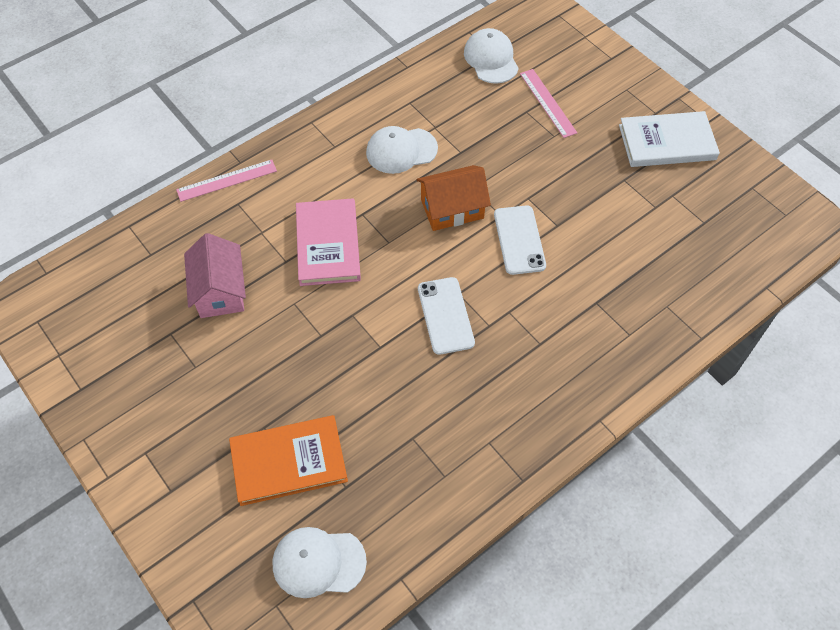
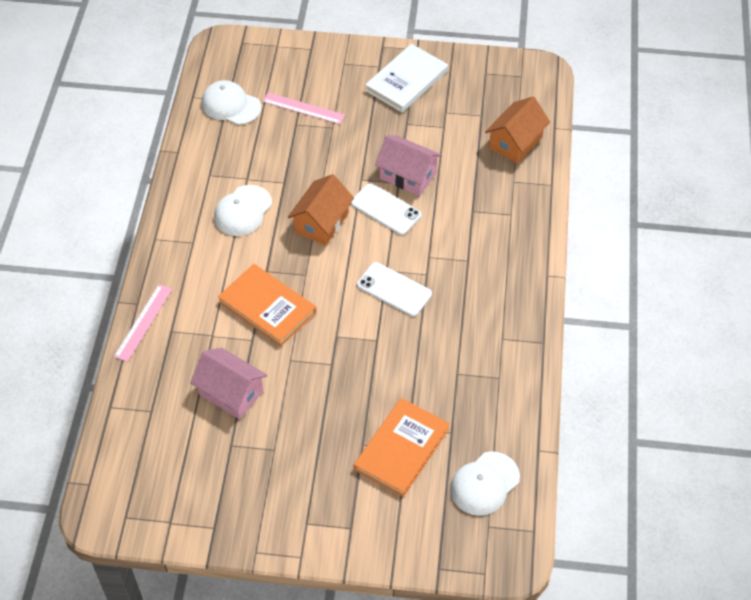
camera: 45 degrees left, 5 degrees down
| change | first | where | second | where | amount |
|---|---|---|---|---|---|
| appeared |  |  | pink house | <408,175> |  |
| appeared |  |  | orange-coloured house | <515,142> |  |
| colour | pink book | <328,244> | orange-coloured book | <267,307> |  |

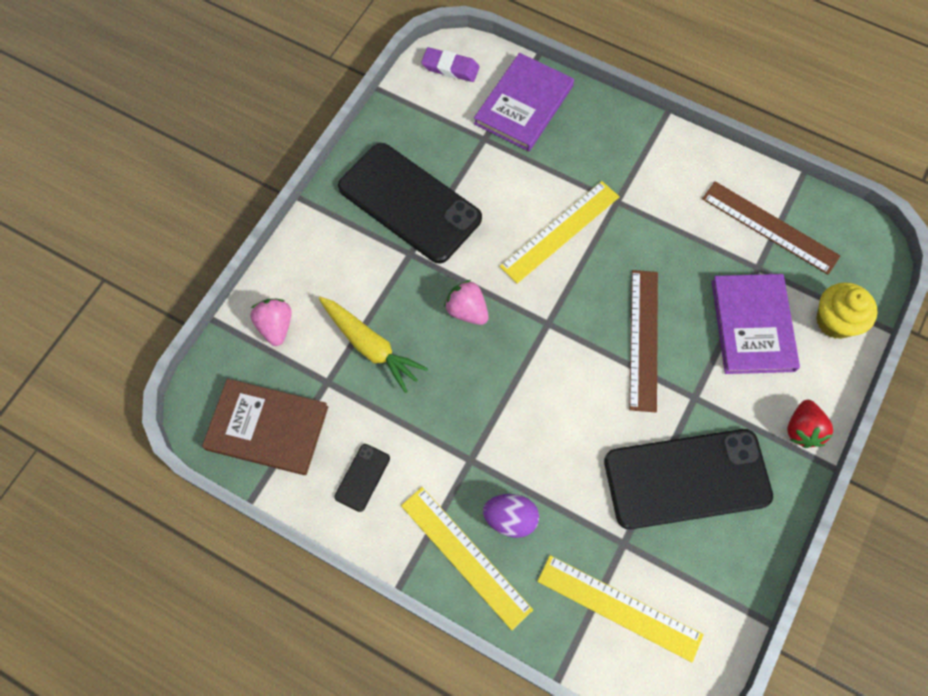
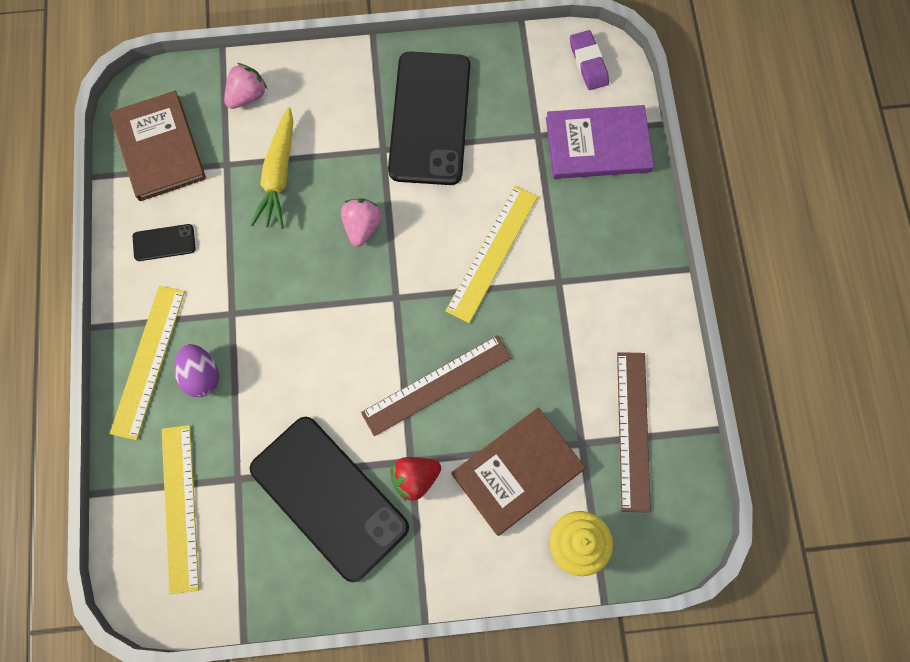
camera: 55 degrees right, 5 degrees up
| change | first | where | second | where | amount |
|---|---|---|---|---|---|
| relocated | crimson toy strawberry | <802,429> |  | <415,478> |  |
| colour | royal purple book | <753,325> | russet book | <518,472> |  |
| spun | bright yellow measuring stick | <560,231> |  | <492,253> | 75 degrees counterclockwise |

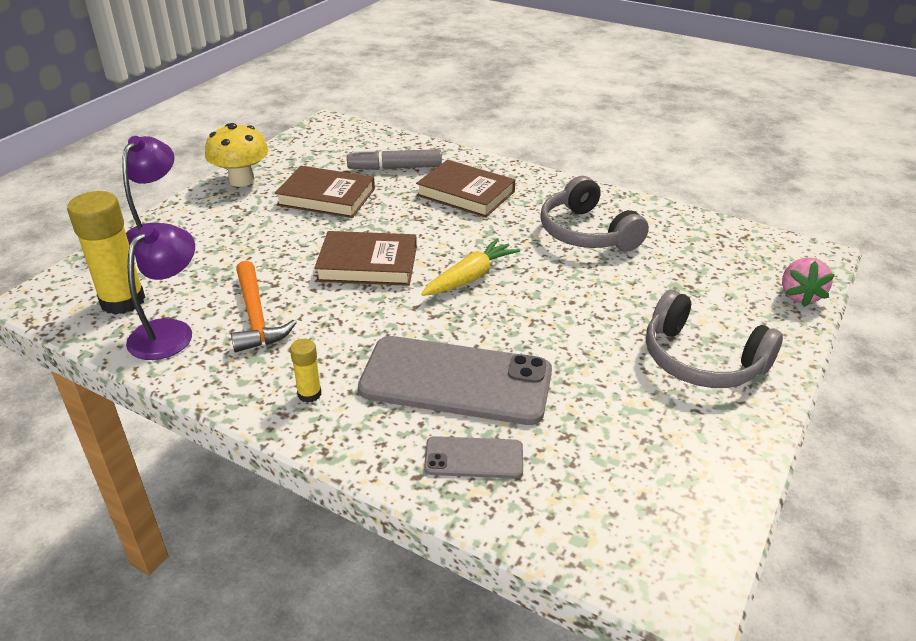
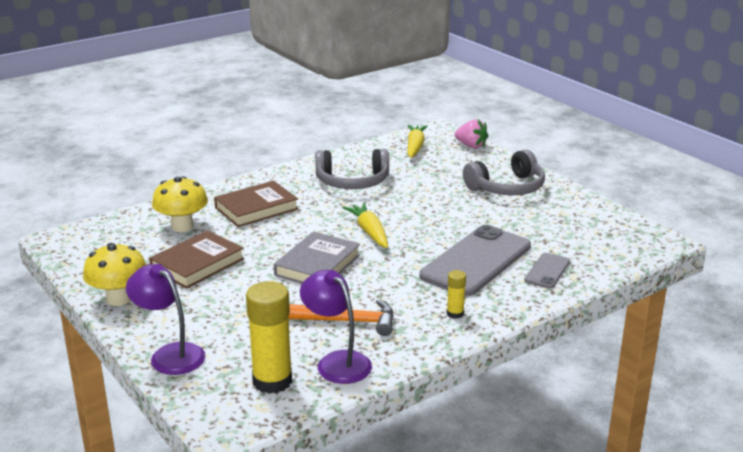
camera: 65 degrees left, 10 degrees down
| change | first | where | second | where | amount |
|---|---|---|---|---|---|
| appeared |  |  | bright yellow toy carrot | <415,147> |  |
| exchanged | ash-grey felt pen | <395,168> | bright yellow toadstool | <182,226> |  |
| colour | russet book | <368,264> | ash-grey book | <317,265> |  |

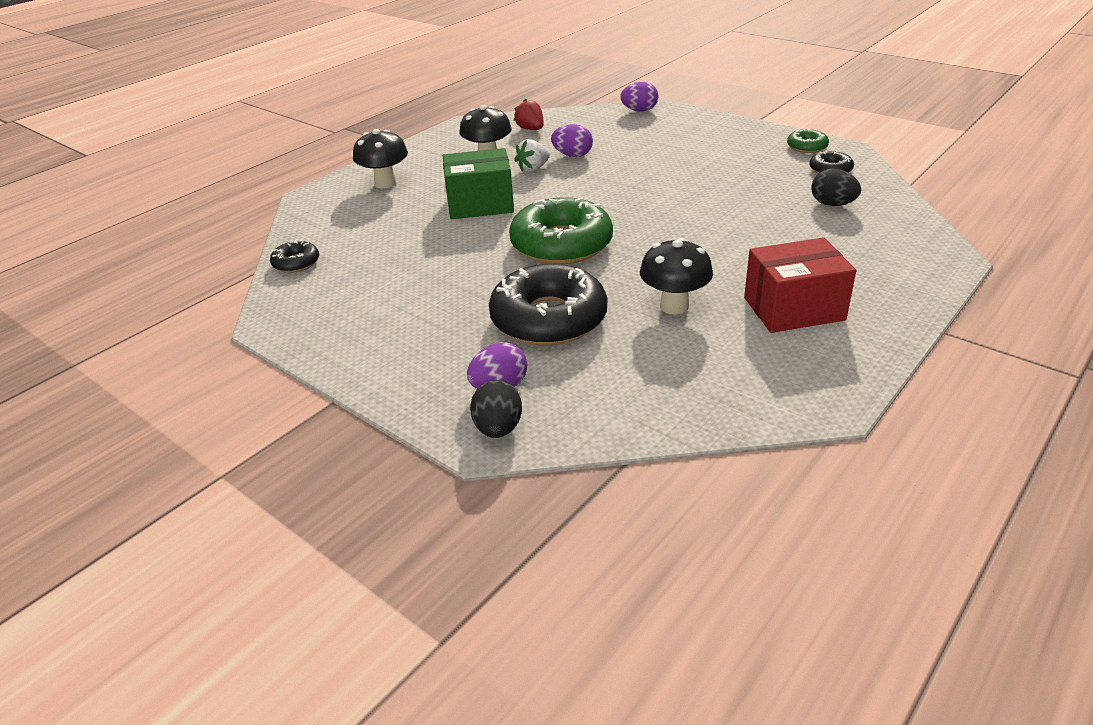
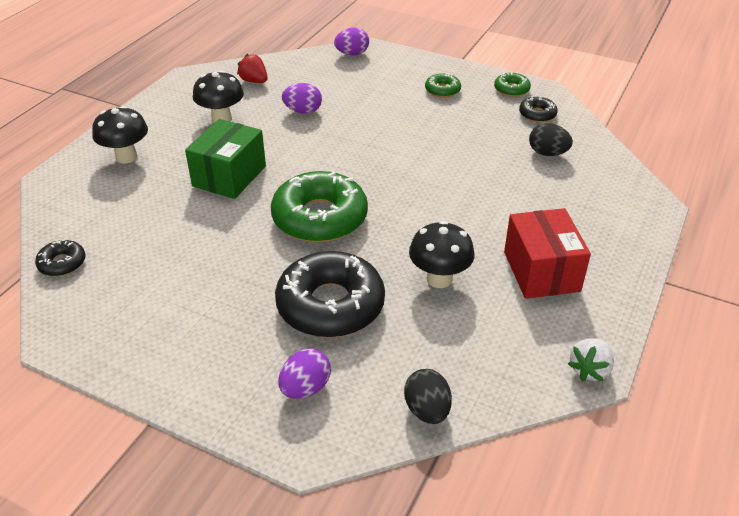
camera: 15 degrees left, 5 degrees up
| change | first | where | second | where | amount |
|---|---|---|---|---|---|
| appeared |  |  | leaf-green doughnut | <442,90> |  |
| relocated | black toy egg | <498,429> |  | <427,410> |  |
| relocated | white toy strawberry | <533,169> |  | <589,370> |  |
| spun | leaf-green package | <480,204> |  | <229,176> | 45 degrees counterclockwise |
| spun | crimson package | <793,309> |  | <541,271> | 75 degrees counterclockwise |

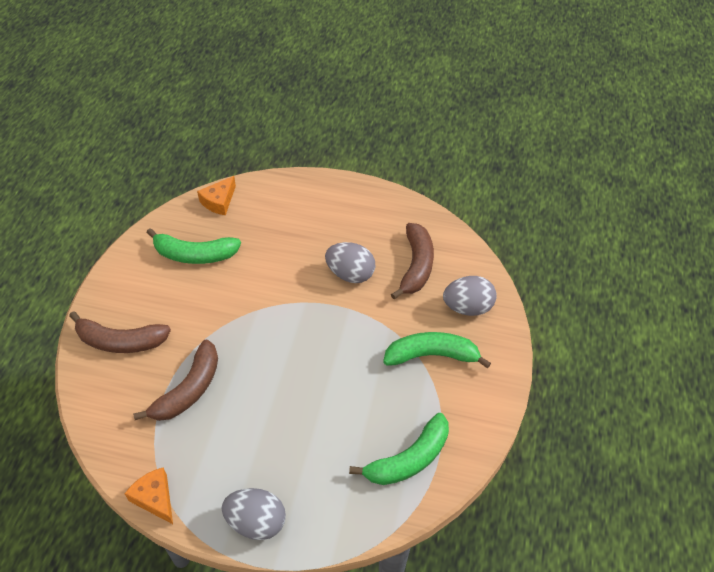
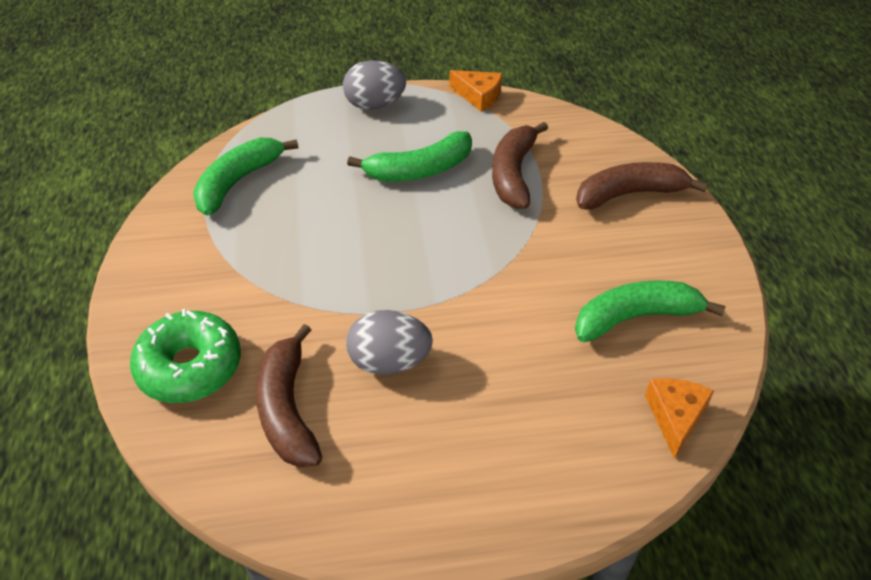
camera: 160 degrees right, 5 degrees down
| change | first | where | second | where | amount |
|---|---|---|---|---|---|
| relocated | leaf-green banana | <432,355> |  | <419,170> |  |
| exchanged | ash-grey toy egg | <467,307> | leaf-green doughnut | <190,367> |  |

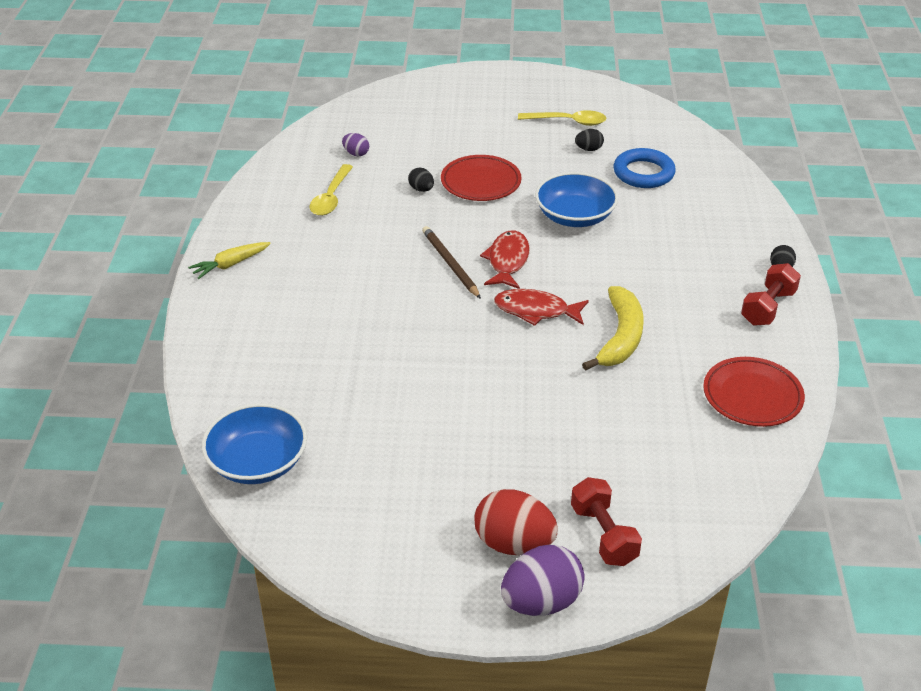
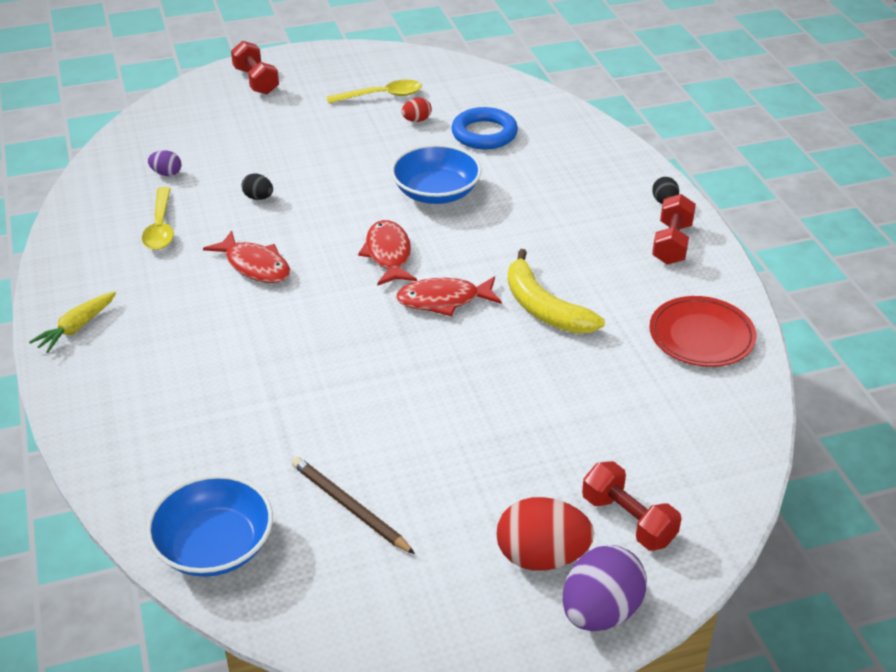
camera: 20 degrees left, 0 degrees up
| change | first | where | second | where | amount |
|---|---|---|---|---|---|
| missing | crimson flat dish | <481,182> |  |  |  |
| appeared |  |  | crimson fish | <255,266> |  |
| appeared |  |  | crimson free weight | <256,81> |  |
| relocated | russet lead pencil | <450,264> |  | <349,507> |  |
| colour | black toy egg | <588,149> | crimson toy egg | <416,120> |  |
| spun | bright yellow banana | <620,337> |  | <543,308> | 150 degrees clockwise |

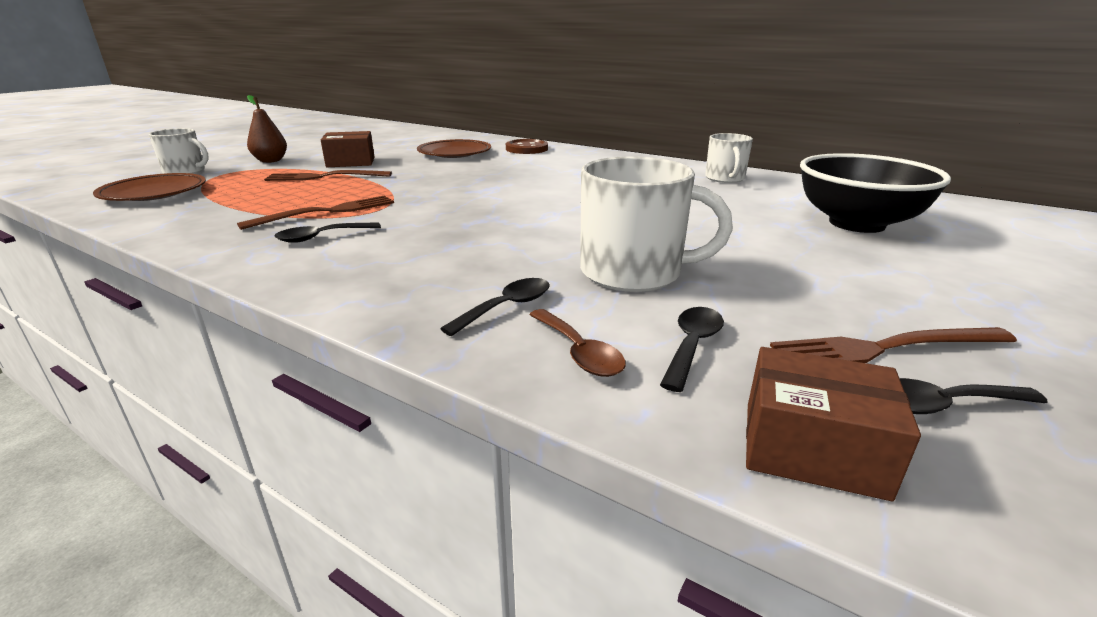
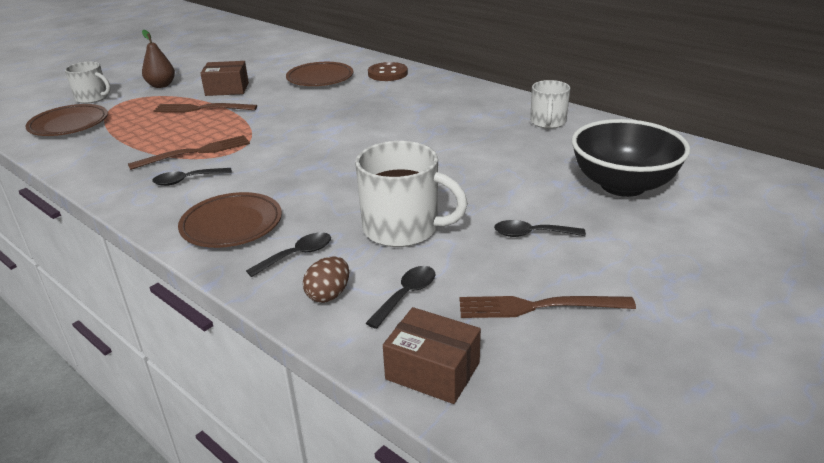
camera: 10 degrees right, 5 degrees up
| change | first | where | second | where | amount |
|---|---|---|---|---|---|
| appeared |  |  | russet flat dish | <232,225> |  |
| relocated | black teaspoon | <942,404> |  | <532,234> |  |
| exchanged | russet teaspoon | <578,352> | russet toy egg | <328,295> |  |

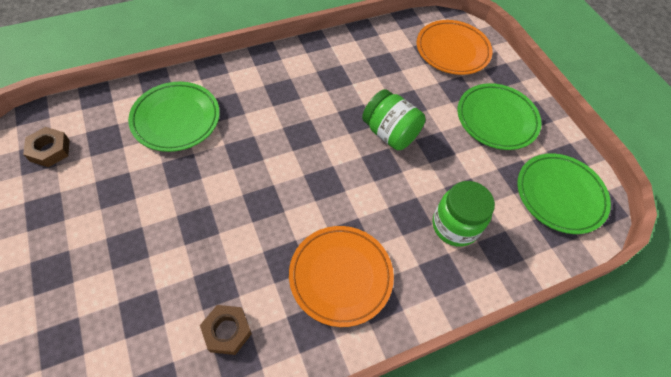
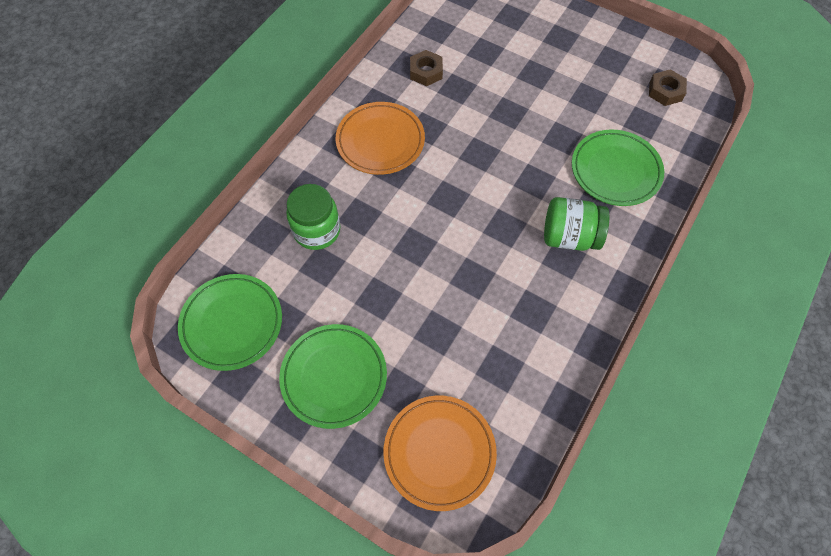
camera: 150 degrees right, 5 degrees up
| change | first | where | second | where | amount |
|---|---|---|---|---|---|
| relocated | leaf-green jam jar | <390,133> |  | <569,236> |  |

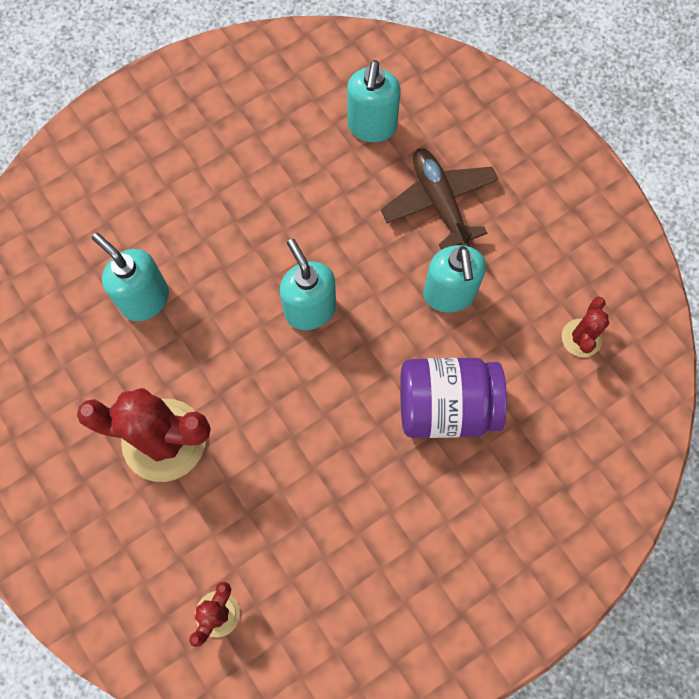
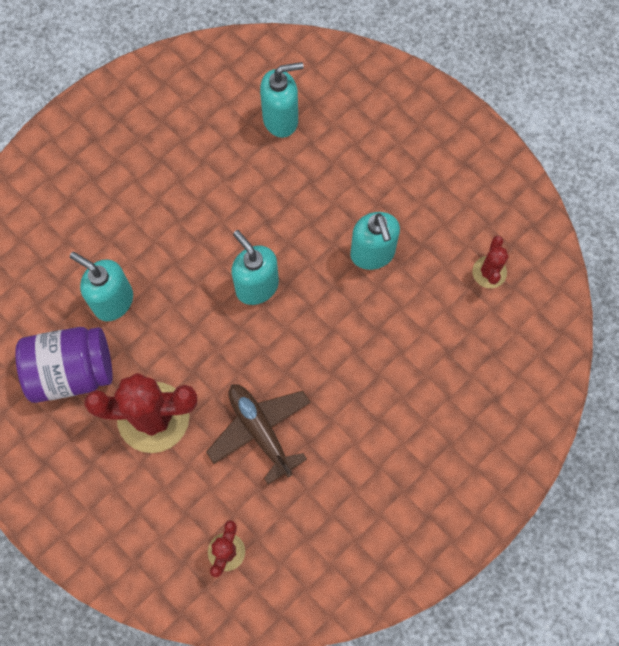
camera: 10 degrees left, 0 degrees up
| change | first | where | second | where | amount |
|---|---|---|---|---|---|
| relocated | russet plane | <439,202> |  | <260,431> |  |
| relocated | royal purple jam jar | <446,406> |  | <71,371> |  |
| spun | aqua soap dispenser | <372,127> |  | <281,119> | 105 degrees counterclockwise |

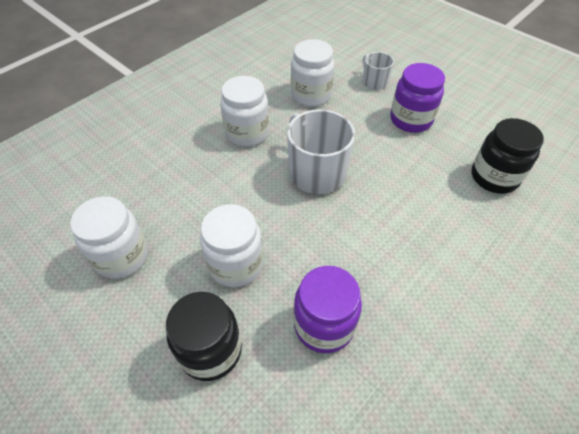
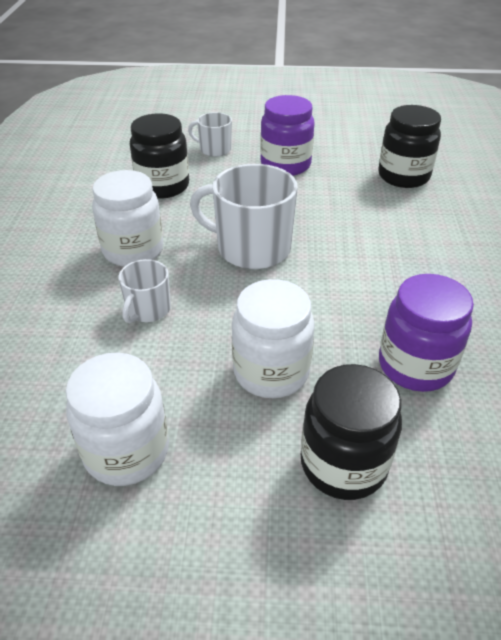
camera: 40 degrees left, 10 degrees down
| change | first | where | second | where | amount |
|---|---|---|---|---|---|
| appeared |  |  | white tea mug | <148,309> |  |
| colour | white jam jar | <311,95> | black jam jar | <163,186> |  |

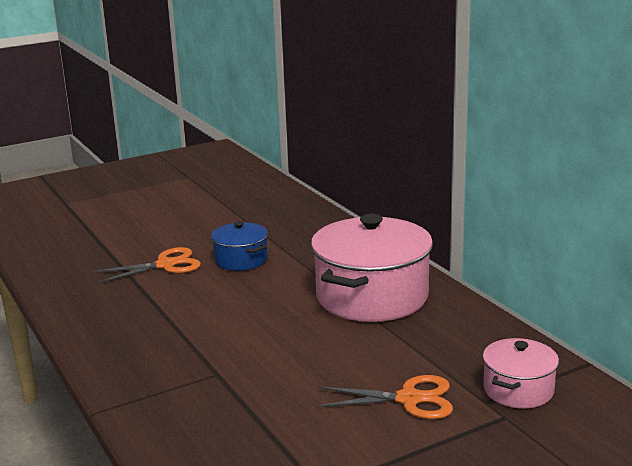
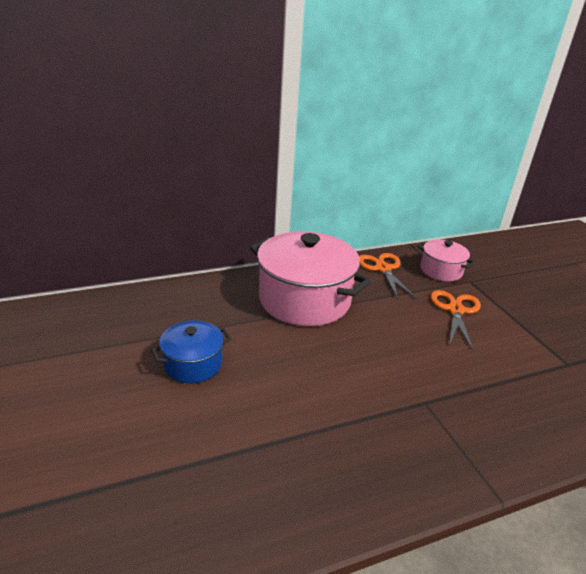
camera: 85 degrees left, 10 degrees up
| change | first | where | second | where | amount |
|---|---|---|---|---|---|
| relocated | orange-coloured pair of scissors | <165,265> |  | <383,269> |  |

